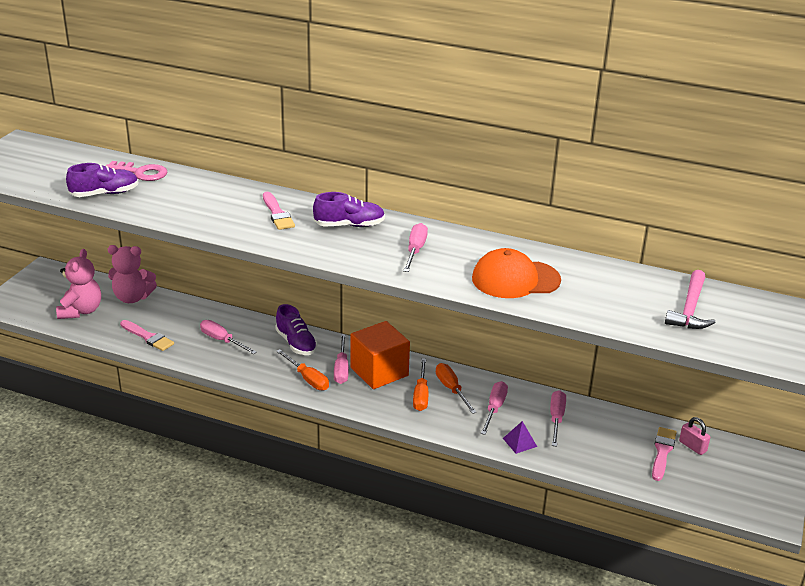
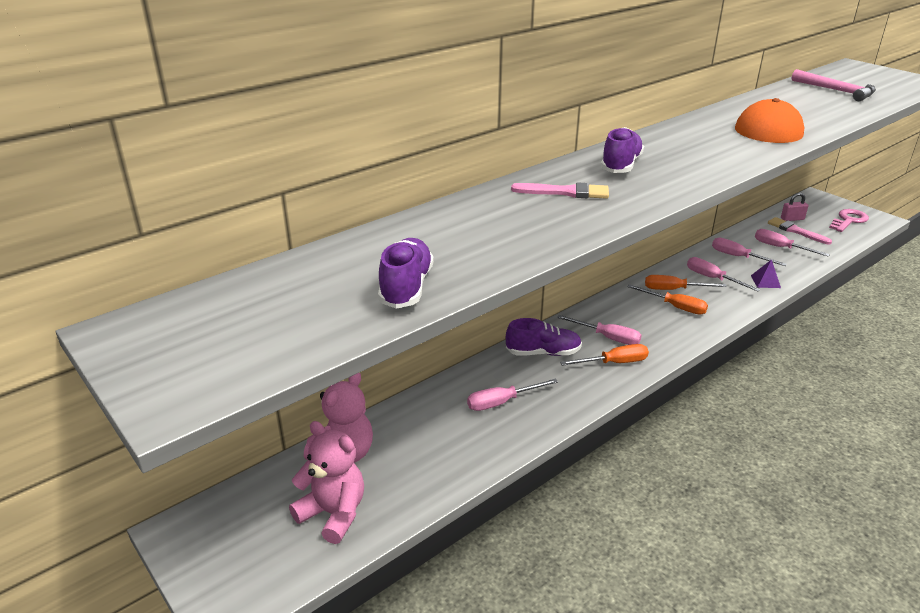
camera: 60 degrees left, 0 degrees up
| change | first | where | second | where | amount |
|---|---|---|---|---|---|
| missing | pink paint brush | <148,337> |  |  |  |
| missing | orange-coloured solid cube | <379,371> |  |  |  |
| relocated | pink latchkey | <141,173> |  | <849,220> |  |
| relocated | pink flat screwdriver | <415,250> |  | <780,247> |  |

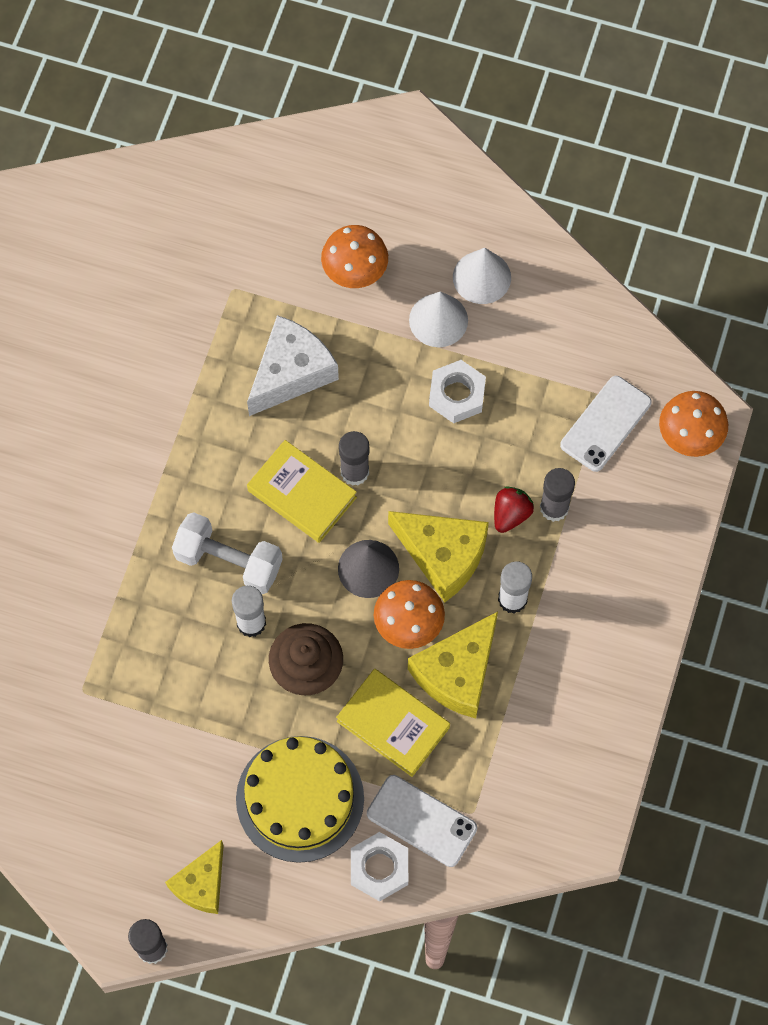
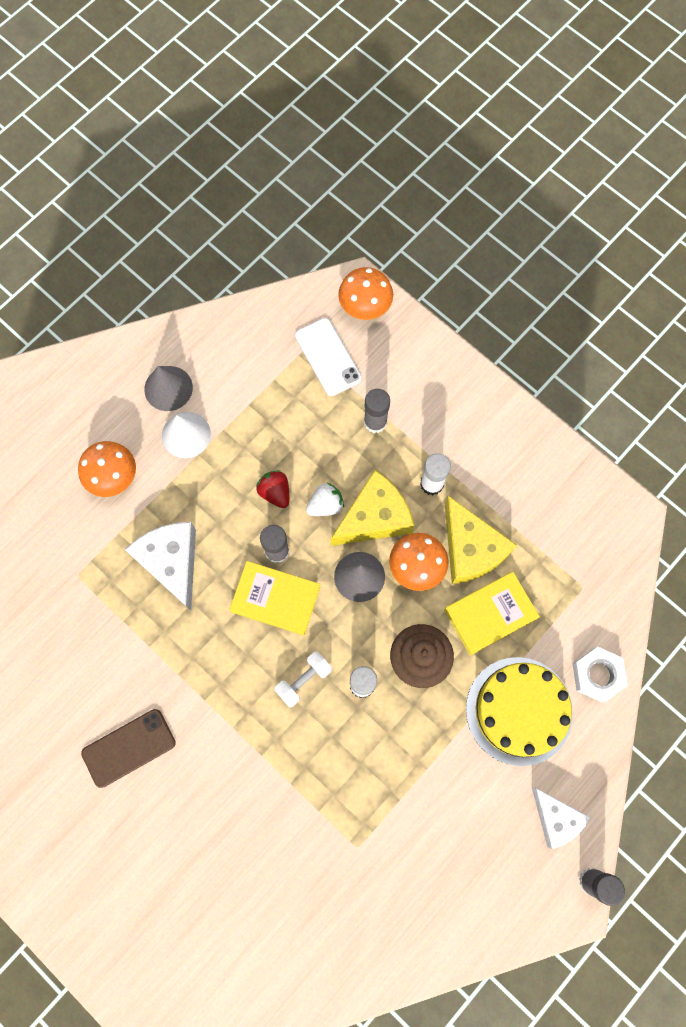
camera: 65 degrees left, 5 degrees up
| change | first | where | second | where | amount |
|---|---|---|---|---|---|
| missing | white mobile phone | <421,821> |  |  |  |
| missing | white nut | <457,395> |  |  |  |
| appeared |  |  | russet mobile phone | <129,748> |  |
| appeared |  |  | white toy strawberry | <325,505> |  |
| relocated | crimson toy strawberry | <511,514> |  | <275,492> |  |
| colour | bright yellow piece of cheese | <201,884> | white piece of cheese | <555,818> |  |
| colour | white solid cone | <481,277> | ash-grey solid cone | <168,388> |  |
| spun | bright yellow book | <302,494> |  | <275,599> | 45 degrees clockwise |
| size | white free weight | <229,561> |  | <303,680> | x0.65 |

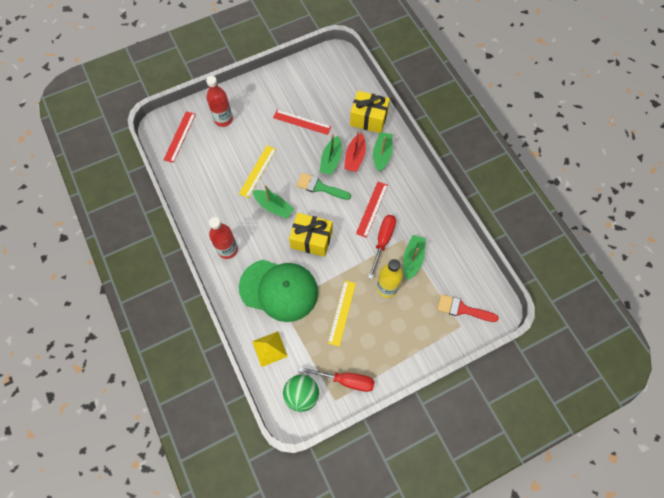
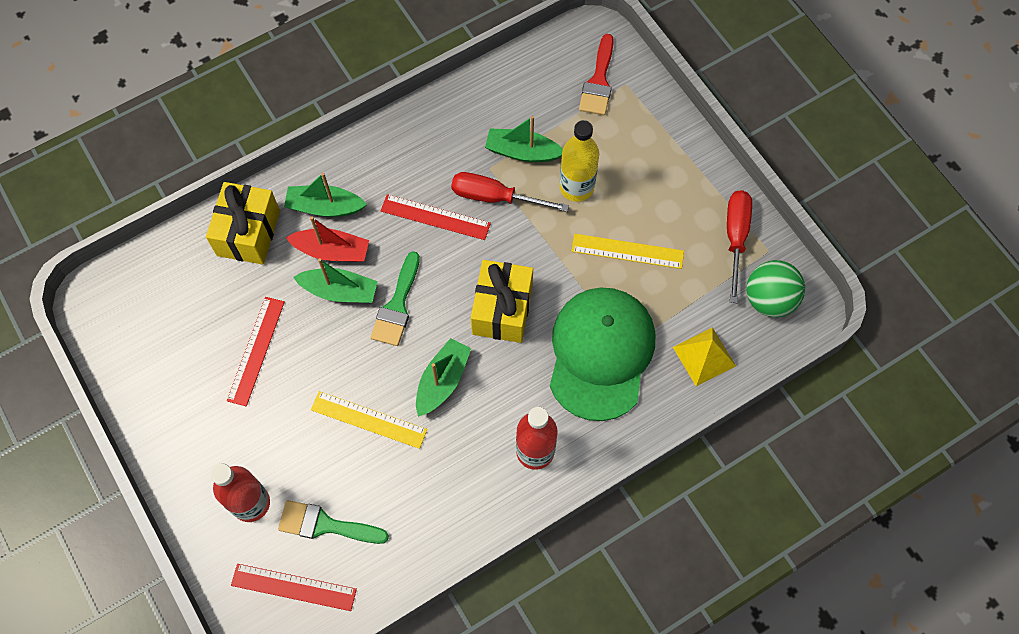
camera: 95 degrees left, 0 degrees up
| change | first | where | second | where | amount |
|---|---|---|---|---|---|
| appeared |  |  | leaf-green paint brush | <325,525> |  |

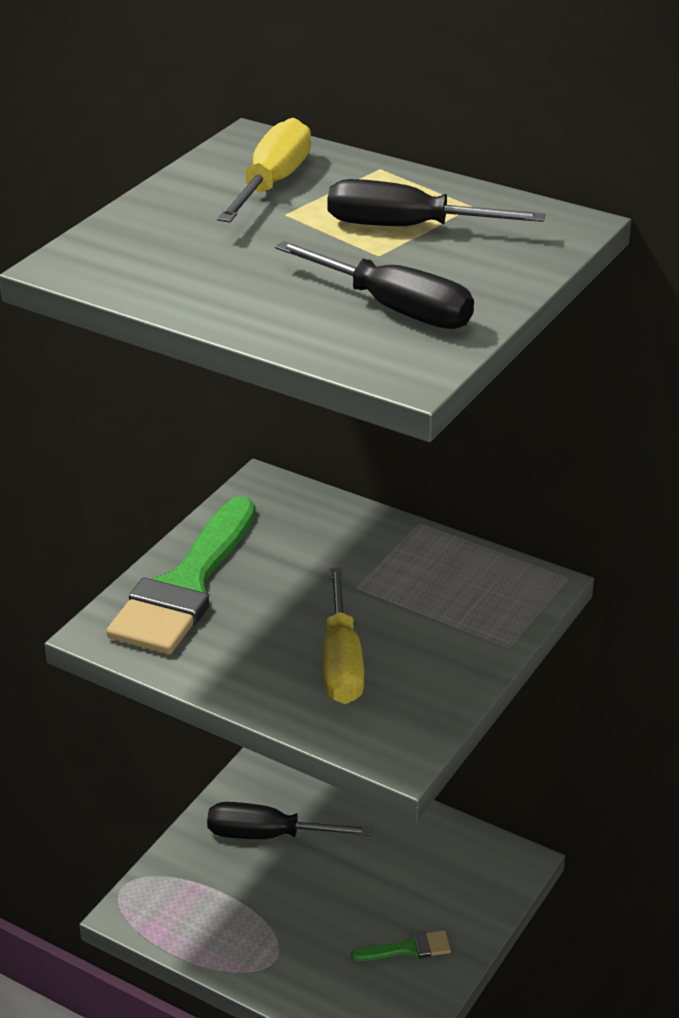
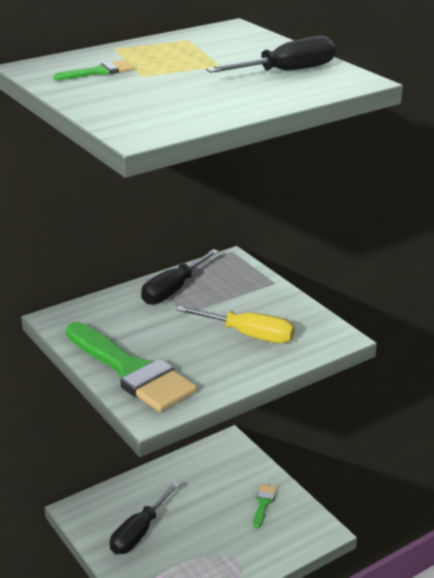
camera: 65 degrees left, 5 degrees down
| change | first | where | second | where | amount |
|---|---|---|---|---|---|
| relocated | black flat screwdriver | <408,227> |  | <173,290> |  |
| exchanged | bright yellow flat screwdriver | <272,184> | leaf-green paint brush | <99,72> |  |

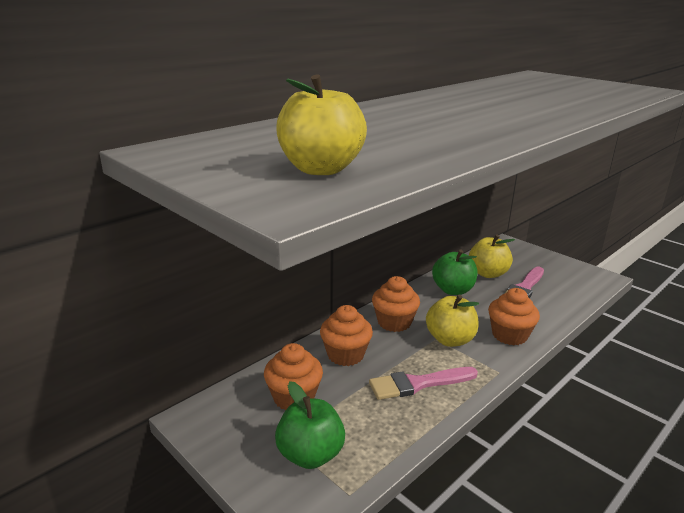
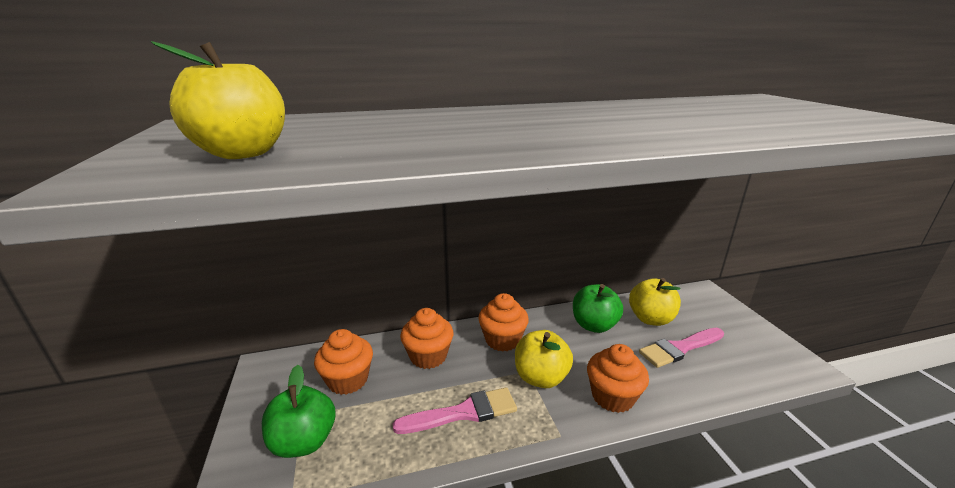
camera: 30 degrees right, 0 degrees up
| change | first | where | second | where | amount |
|---|---|---|---|---|---|
| spun | pink paint brush | <418,384> |  | <463,412> | 150 degrees clockwise |

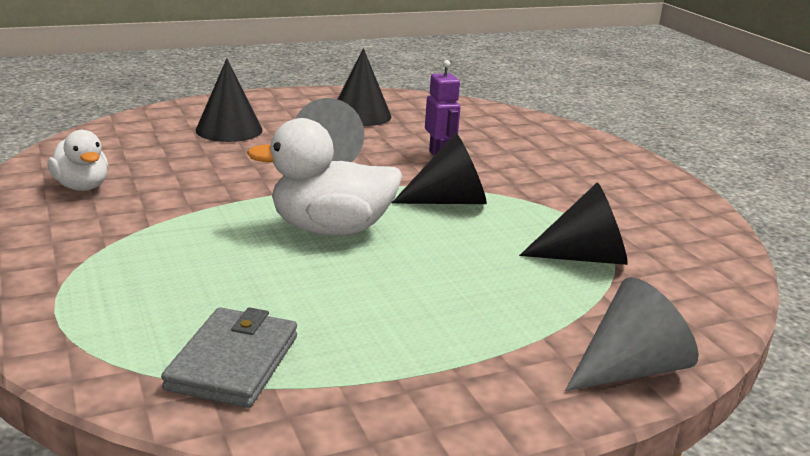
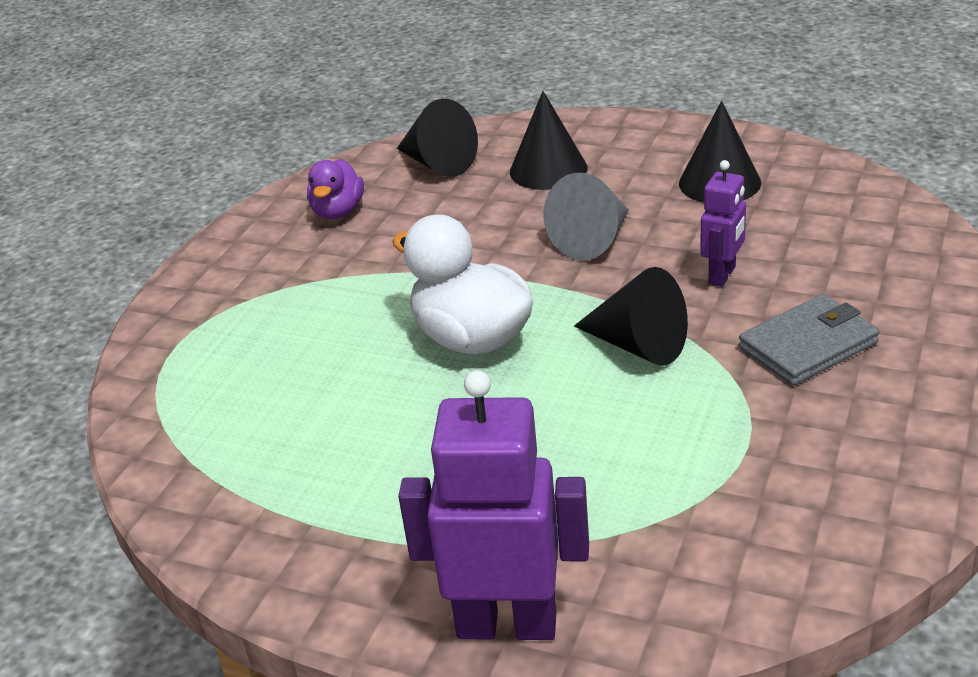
camera: 50 degrees right, 10 degrees up
| change | first | where | second | where | amount |
|---|---|---|---|---|---|
| relocated | ash-grey billfold | <233,362> |  | <808,345> |  |
| relocated | black solid cone | <584,257> |  | <438,163> |  |
| exchanged | ash-grey solid cone | <629,369> | royal purple robot | <507,624> |  |
| colour | white duck | <82,186> | royal purple duck | <338,212> |  |

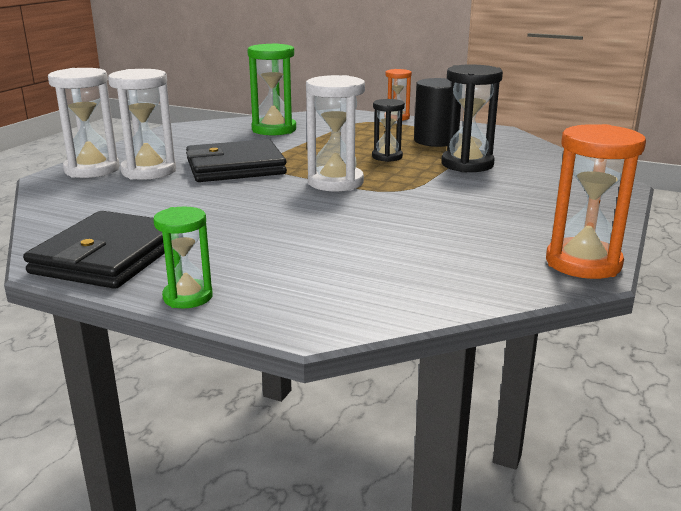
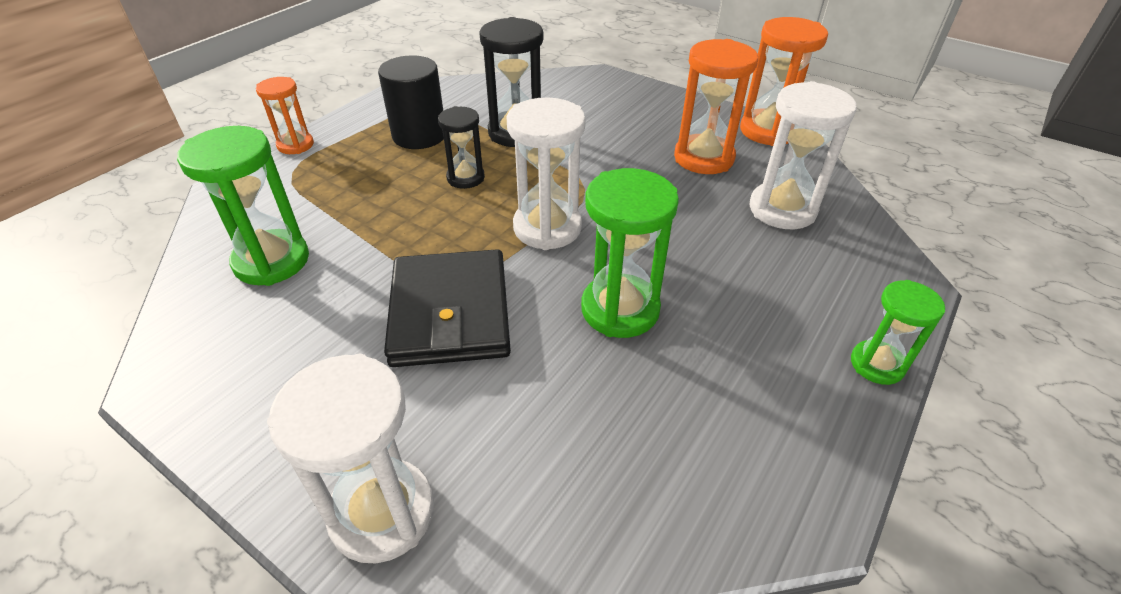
camera: 80 degrees left, 20 degrees up
| change | first | where | second | where | amount |
|---|---|---|---|---|---|
| missing | black billfold | <109,256> |  |  |  |
| appeared |  |  | leaf-green sandglass | <620,309> |  |
| appeared |  |  | orange-coloured sandglass | <703,158> |  |
| relocated | white sandglass | <149,171> |  | <782,209> |  |

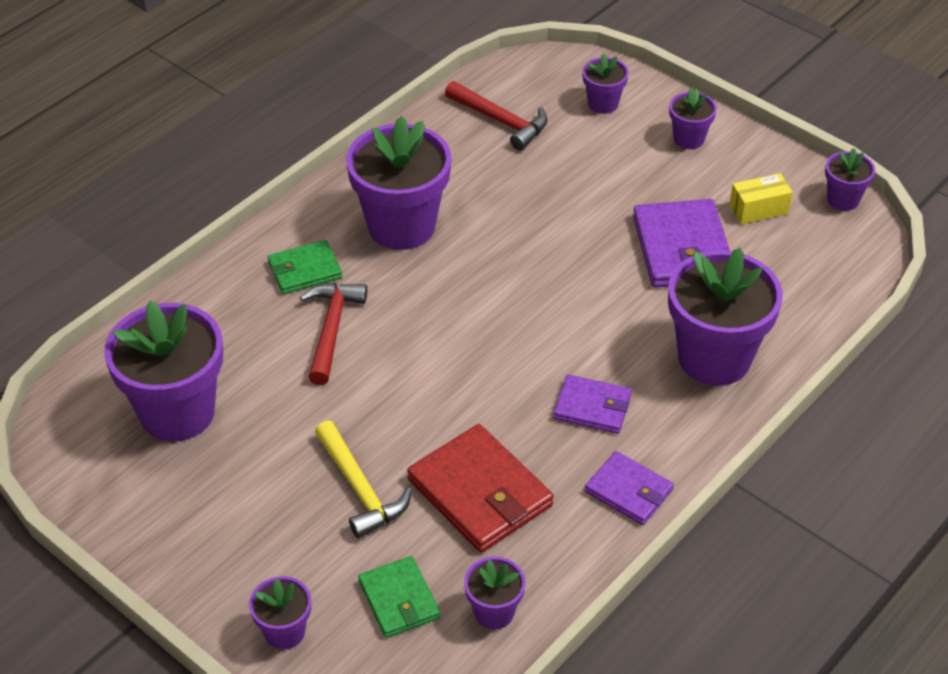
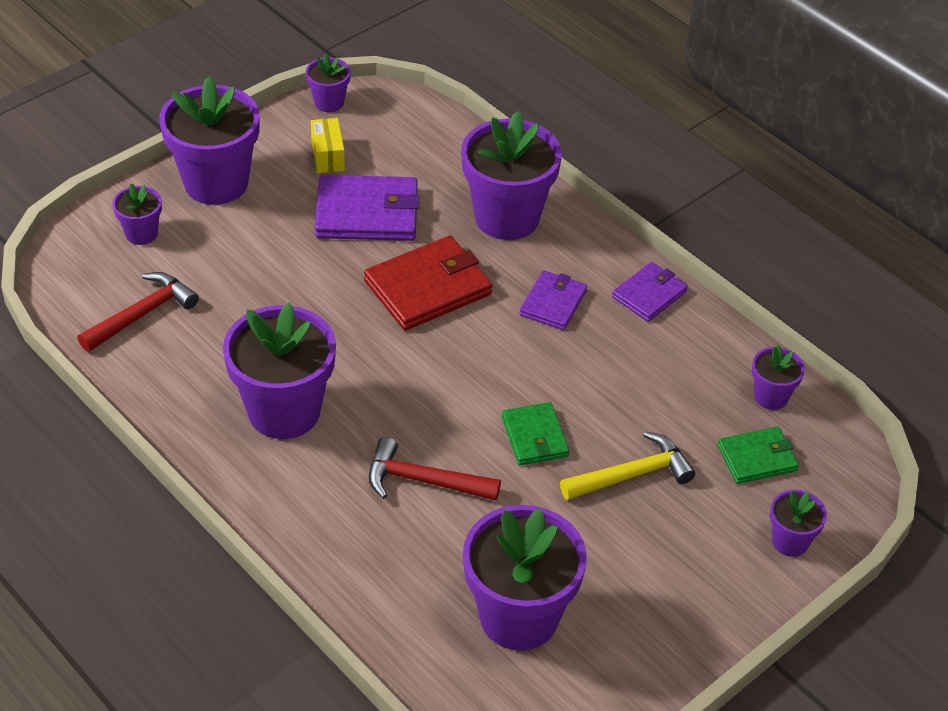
camera: 85 degrees left, 0 degrees up
| change | first | where | second | where | amount |
|---|---|---|---|---|---|
| relocated | leaf-green billfold | <304,270> |  | <535,437> |  |
| relocated | crimson billfold | <480,492> |  | <428,287> |  |
| size | royal purple plant pot | <688,139> |  | <216,183> | x2.07 |

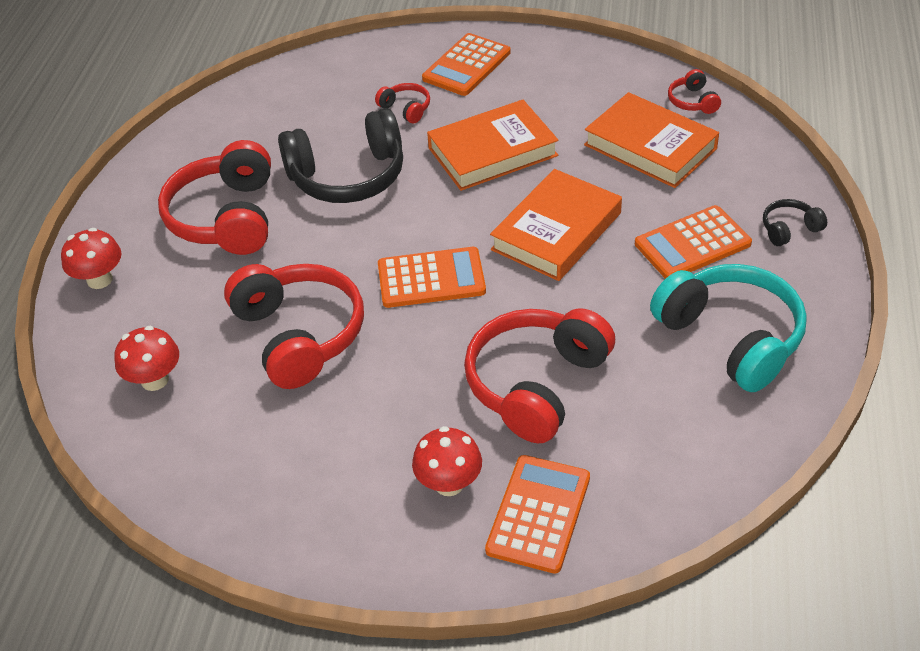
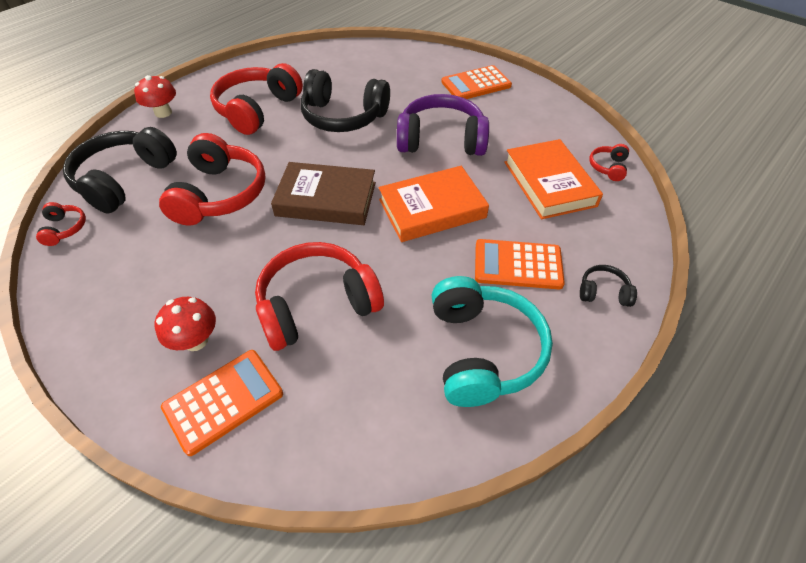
camera: 30 degrees right, 5 degrees up
| change | first | where | second | where | amount |
|---|---|---|---|---|---|
| relocated | crimson headset | <406,109> |  | <64,229> |  |
| exchanged | crimson toadstool | <155,380> | black headset | <125,179> |  |
| exchanged | orange-coloured adding machine | <431,278> | russet book | <326,199> |  |
| exchanged | orange-coloured book | <492,152> | royal purple headset | <441,140> |  |

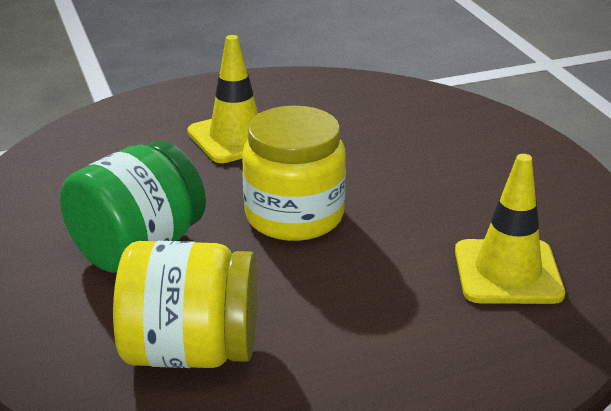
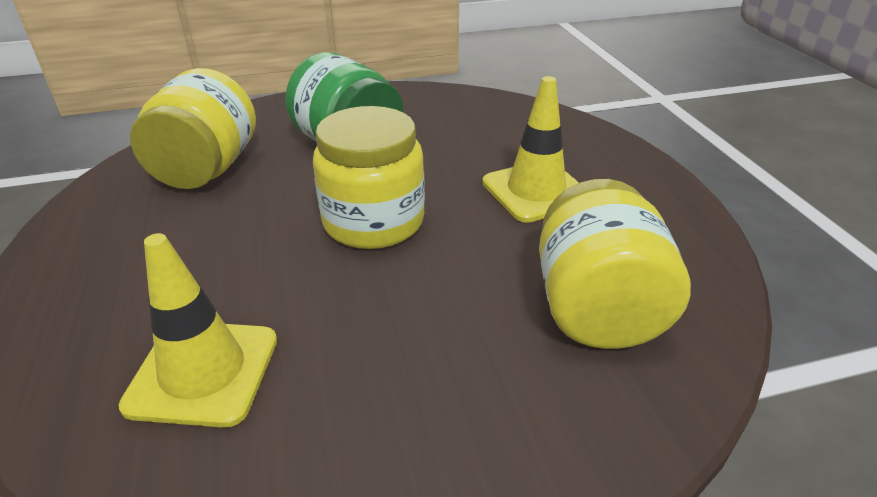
camera: 95 degrees right, 5 degrees up
| change | first | where | second | where | amount |
|---|---|---|---|---|---|
| appeared |  |  | bright yellow jam jar | <597,308> |  |

